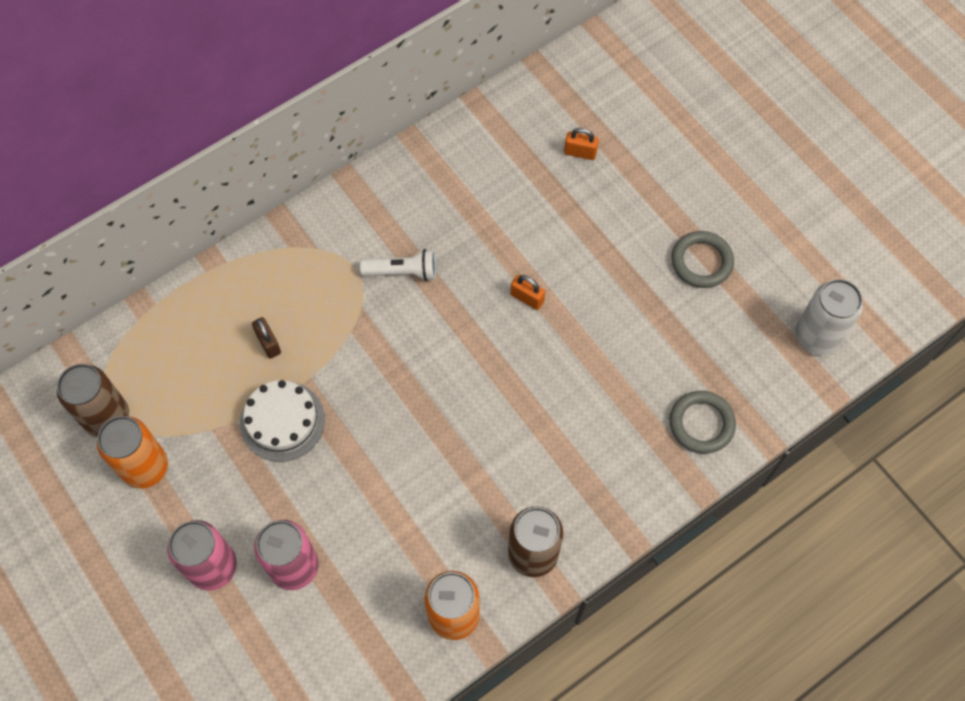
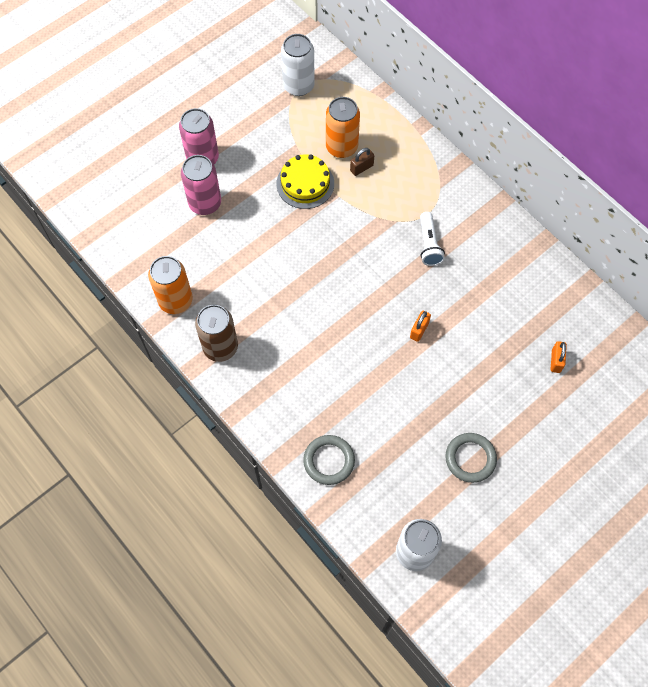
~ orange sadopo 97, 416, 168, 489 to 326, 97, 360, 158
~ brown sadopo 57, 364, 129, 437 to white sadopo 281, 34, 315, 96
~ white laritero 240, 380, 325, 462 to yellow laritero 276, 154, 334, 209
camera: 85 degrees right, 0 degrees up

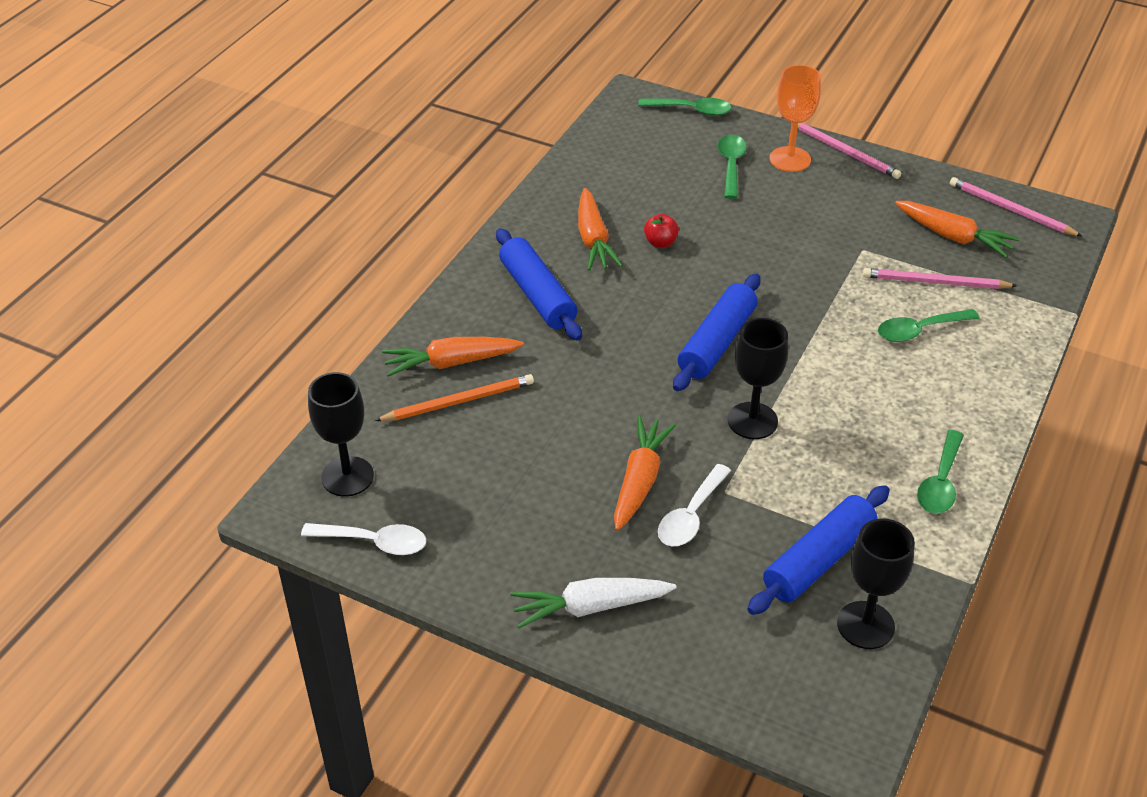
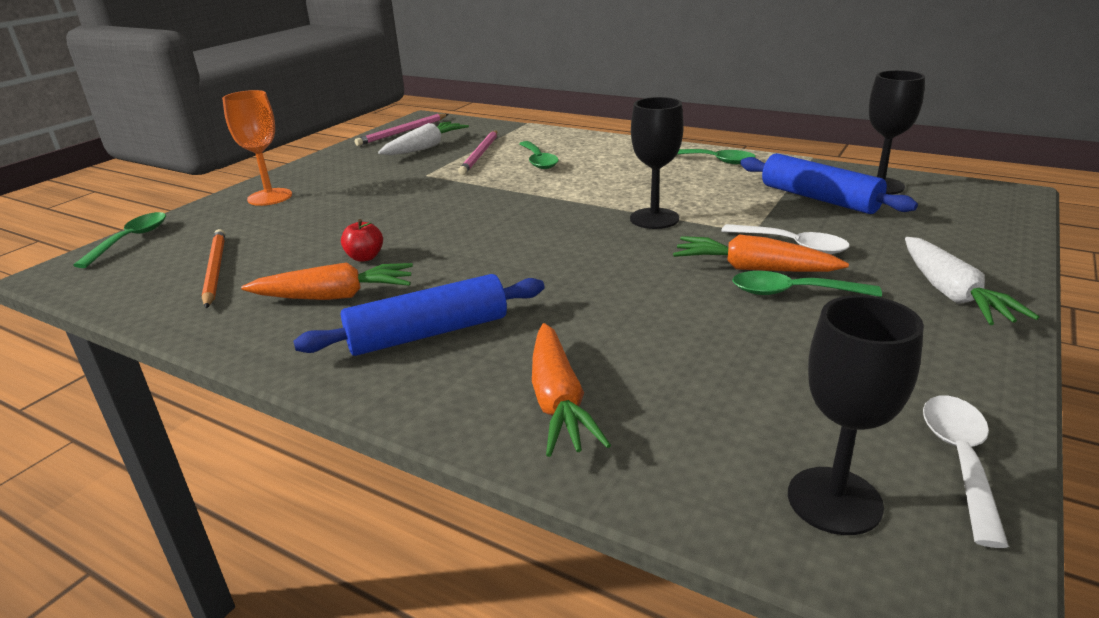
- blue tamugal 673, 274, 760, 391
- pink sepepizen 790, 122, 901, 179
~ orange sepepizen 375, 374, 534, 421 to 202, 229, 225, 308
~ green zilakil 718, 135, 747, 199 to 732, 271, 882, 297
~ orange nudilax 895, 201, 1020, 258 to white nudilax 378, 121, 469, 155
camera: 85 degrees left, 15 degrees down

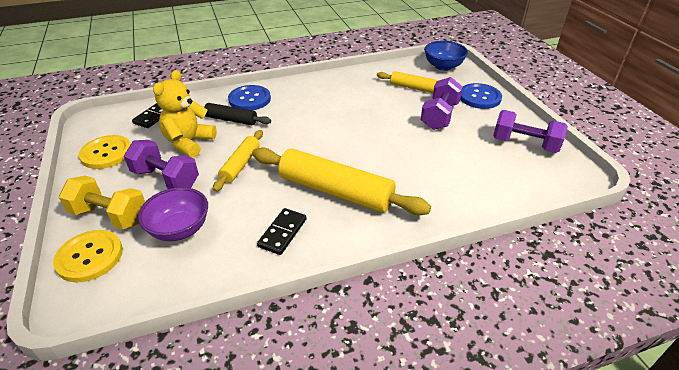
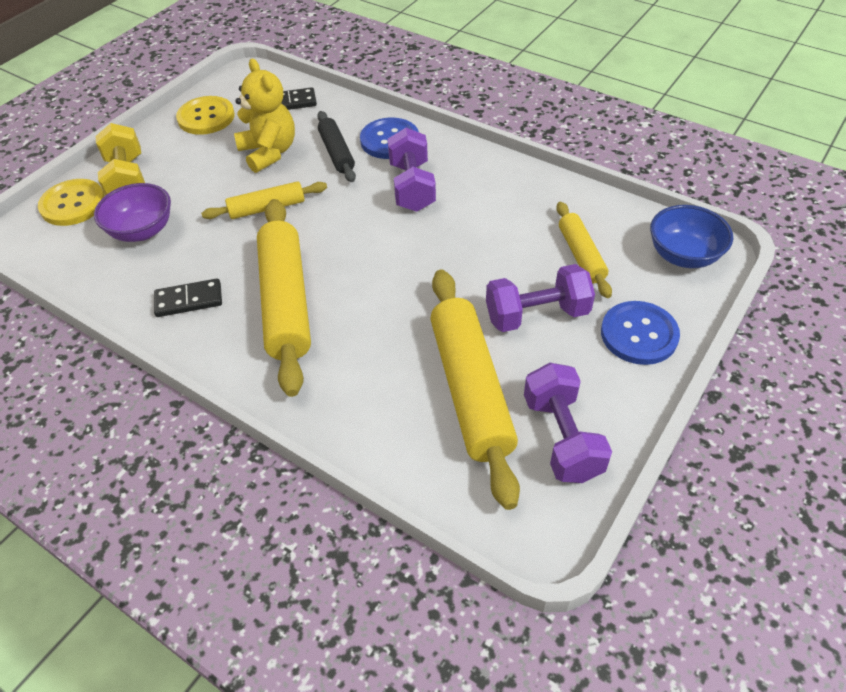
+ yellow tamugal 430, 270, 520, 510
~ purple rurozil 124, 140, 199, 189 to 388, 128, 436, 212
~ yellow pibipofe 153, 70, 217, 158 = 234, 59, 295, 173 75 degrees clockwise
camera: 55 degrees right, 10 degrees up

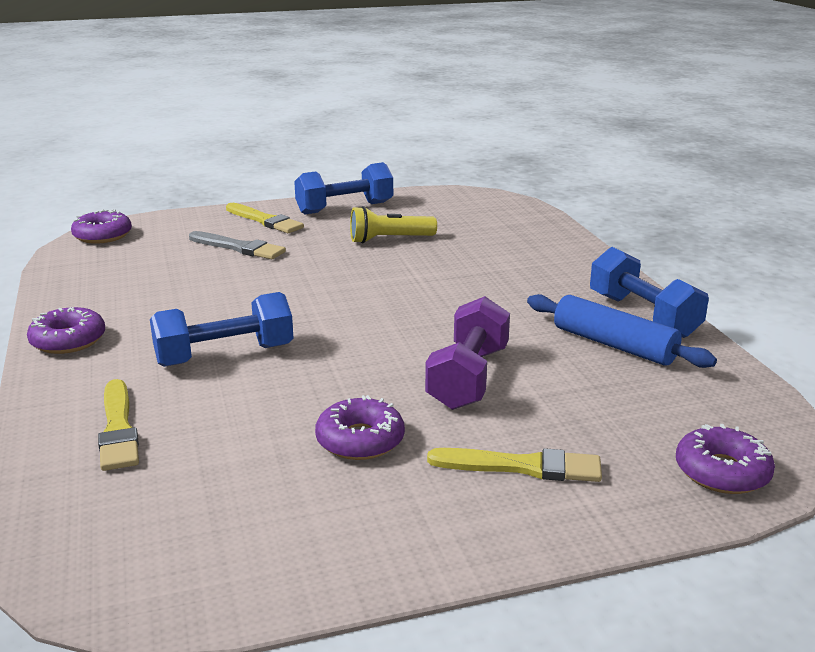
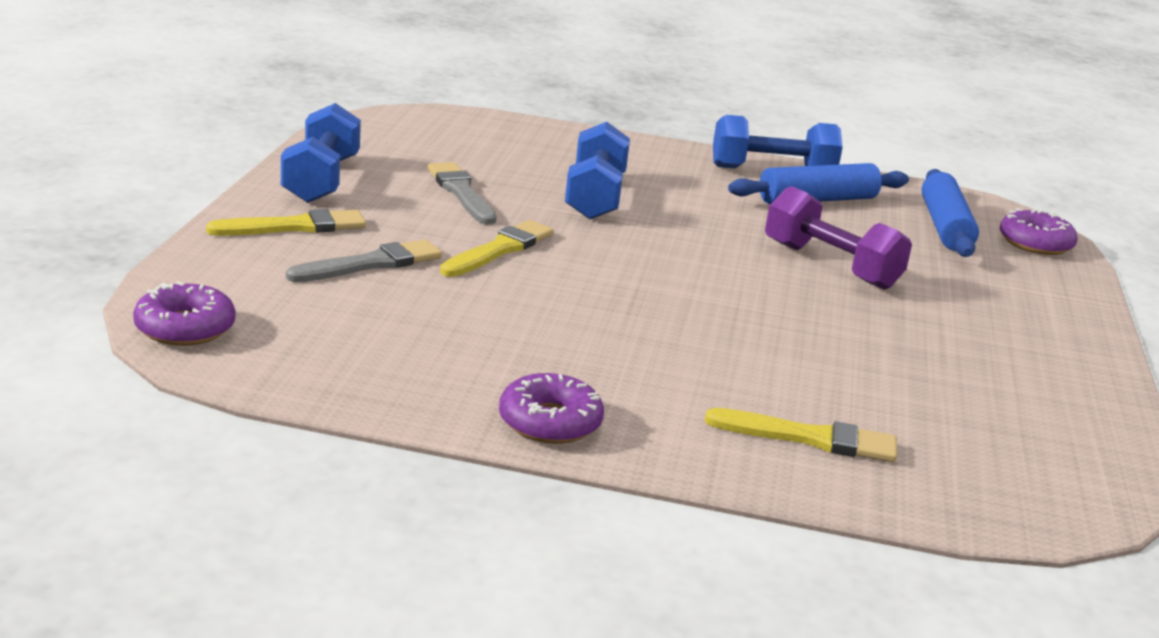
- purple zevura 315, 395, 405, 460
+ blue tamugal 922, 169, 979, 257
~ blue rurozil 150, 292, 293, 367 to 565, 122, 630, 219
~ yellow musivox 427, 448, 602, 482 to 440, 220, 554, 277
~ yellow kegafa 350, 206, 437, 243 to grey musivox 428, 162, 496, 225
camera: 65 degrees left, 0 degrees up

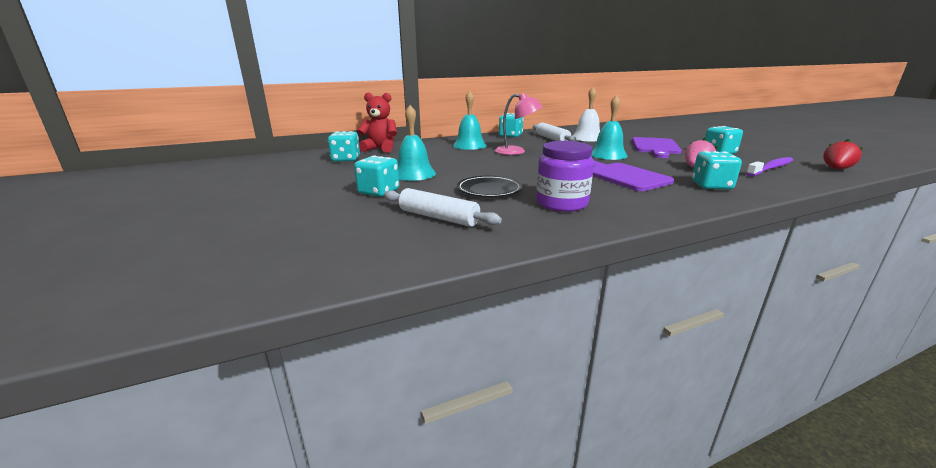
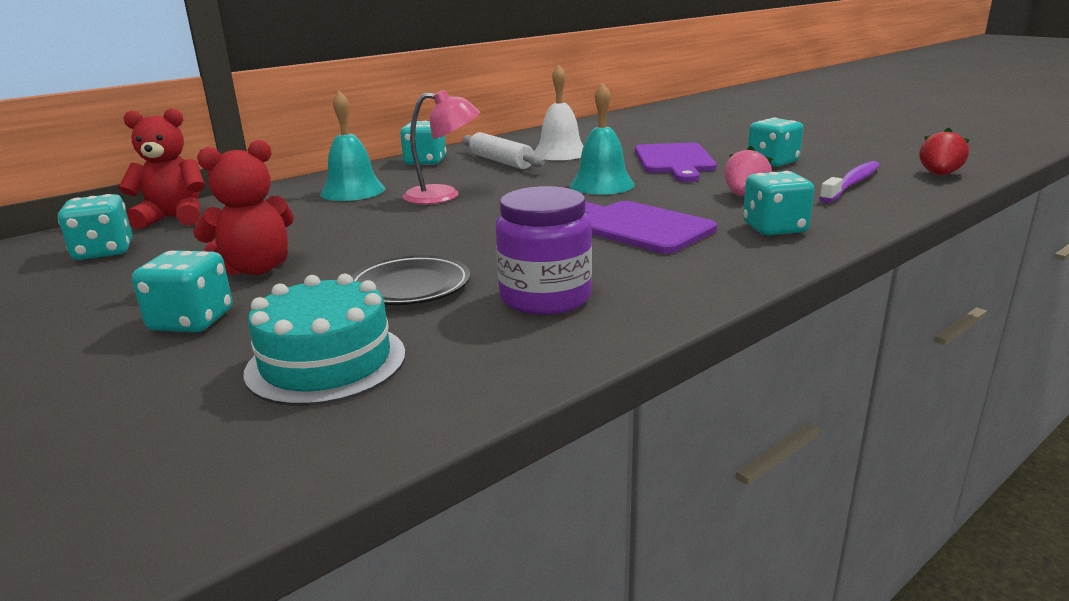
~ white tamugal 384, 188, 502, 227 to turquoise laritero 243, 274, 406, 406
~ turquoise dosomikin 398, 105, 436, 181 to red pibipofe 193, 140, 294, 275
camera: 15 degrees left, 0 degrees up

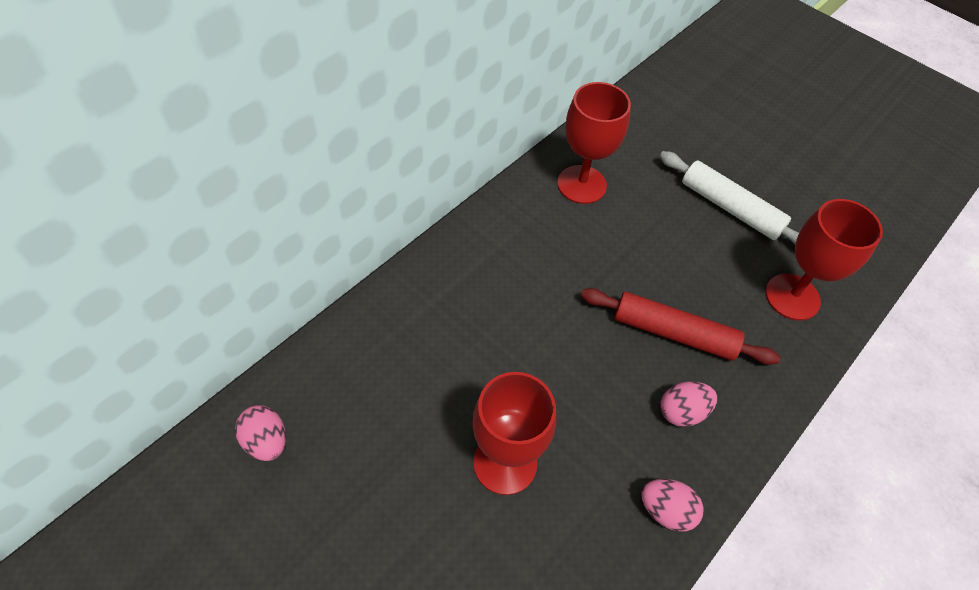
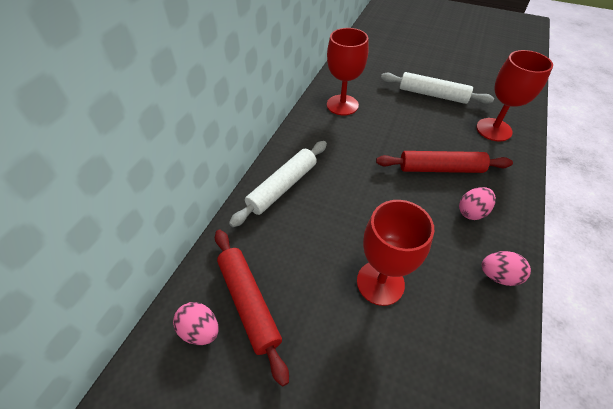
+ red tamugal 215, 230, 289, 386
+ white tamugal 229, 141, 327, 227
camera: 15 degrees left, 5 degrees down

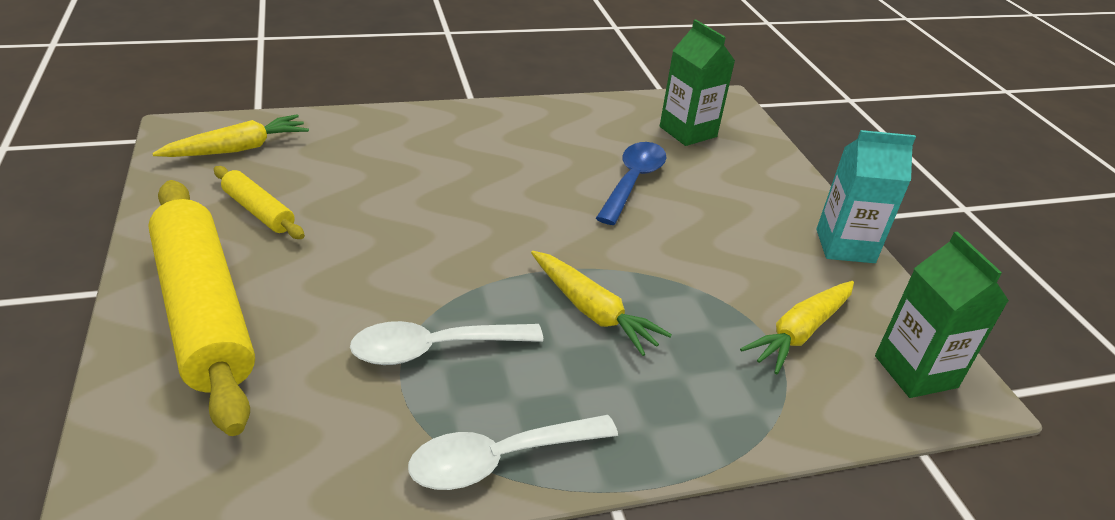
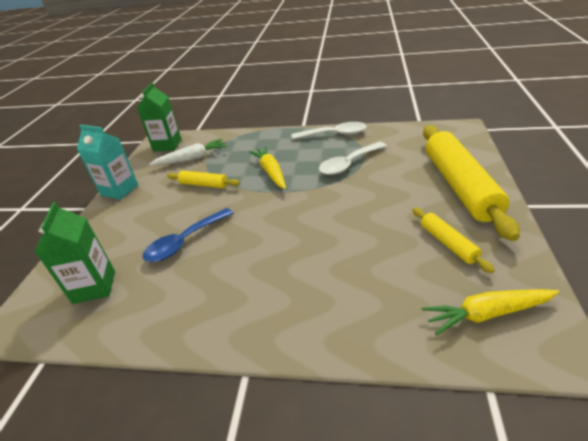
+ yellow tamugal 167, 170, 240, 188
~ yellow nudilax 740, 281, 854, 374 to white nudilax 149, 139, 227, 165
~ white zilakil 350, 321, 543, 365 = 319, 142, 387, 175 135 degrees clockwise
camera: 150 degrees left, 0 degrees up

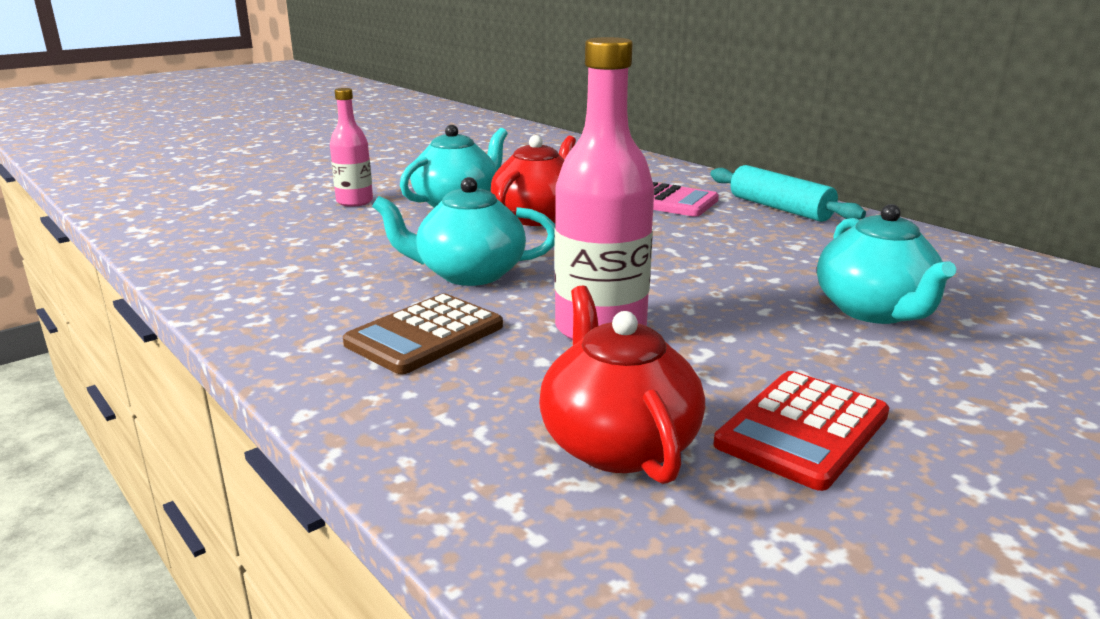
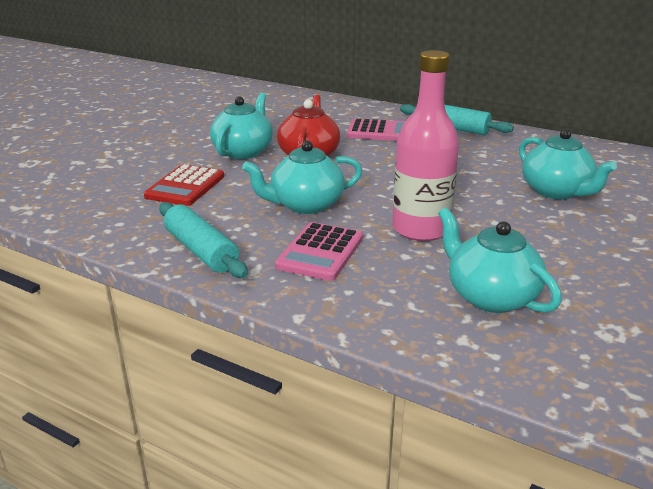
- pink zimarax 330, 88, 373, 207
+ turquoise tamugal 159, 202, 248, 278
~ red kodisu 713, 371, 889, 491 to 144, 164, 224, 206
~ brown kodisu 343, 293, 503, 374 to pink kodisu 275, 222, 363, 281
~ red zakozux 539, 285, 705, 484 to turquoise zakozux 438, 208, 562, 313
camera: 20 degrees left, 5 degrees up

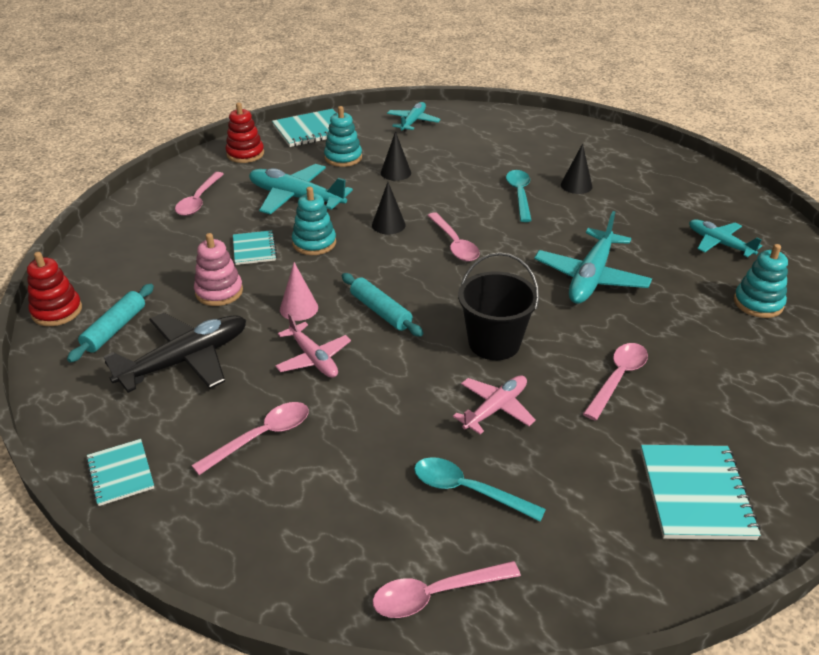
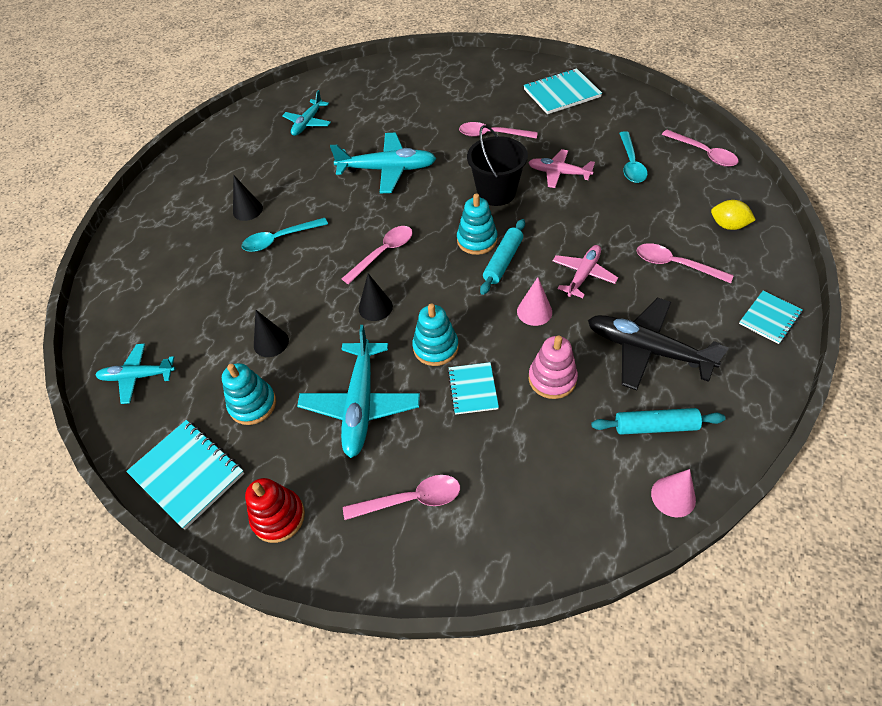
+ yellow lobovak 711, 200, 756, 230
~ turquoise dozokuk 734, 244, 788, 318 to 457, 193, 498, 255
~ red dozokuk 27, 252, 82, 326 to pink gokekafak 651, 469, 696, 518
~ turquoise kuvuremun 233, 230, 277, 265 = 448, 362, 499, 415 60 degrees counterclockwise
camera: 110 degrees left, 15 degrees up

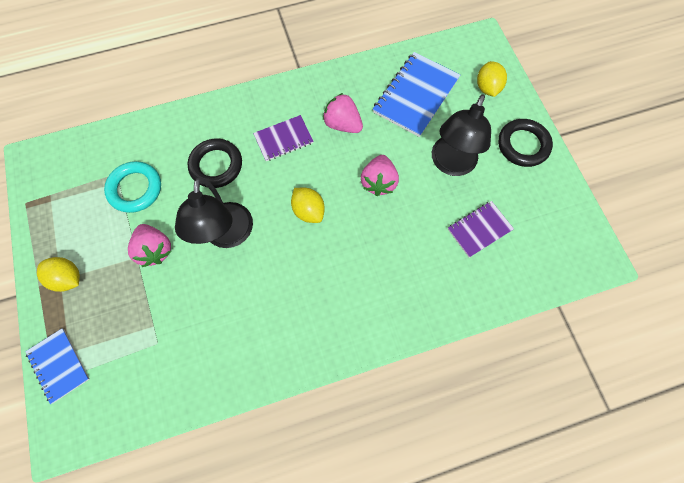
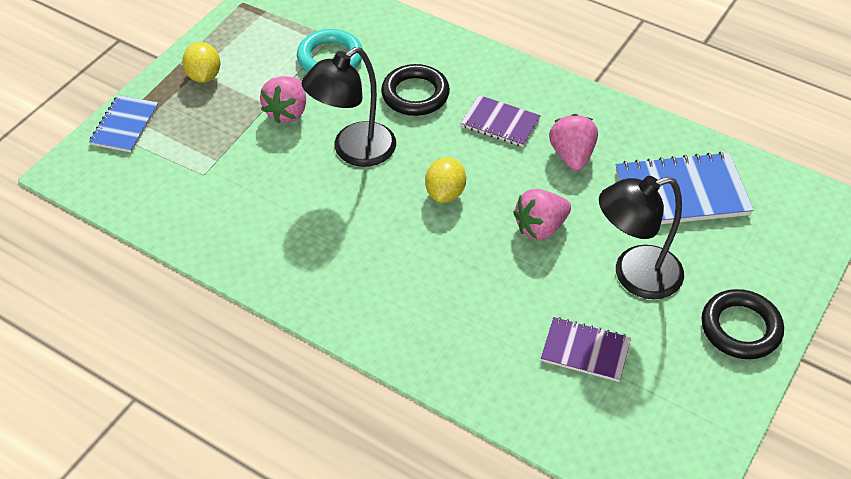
- yellow lobovak 477, 61, 507, 97
camera: 50 degrees right, 20 degrees down

